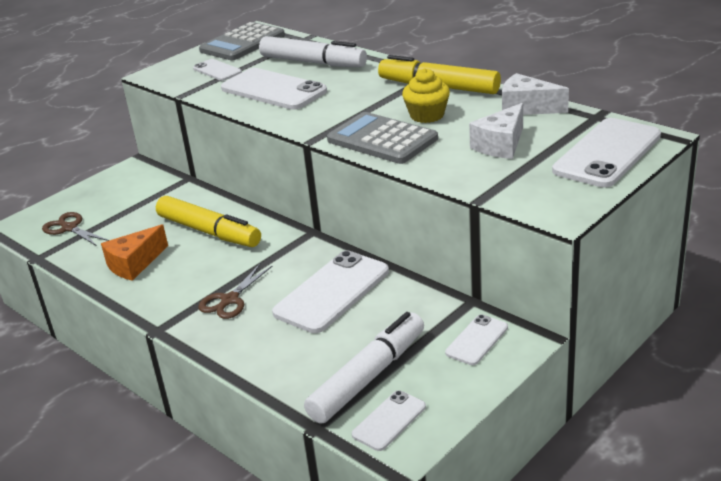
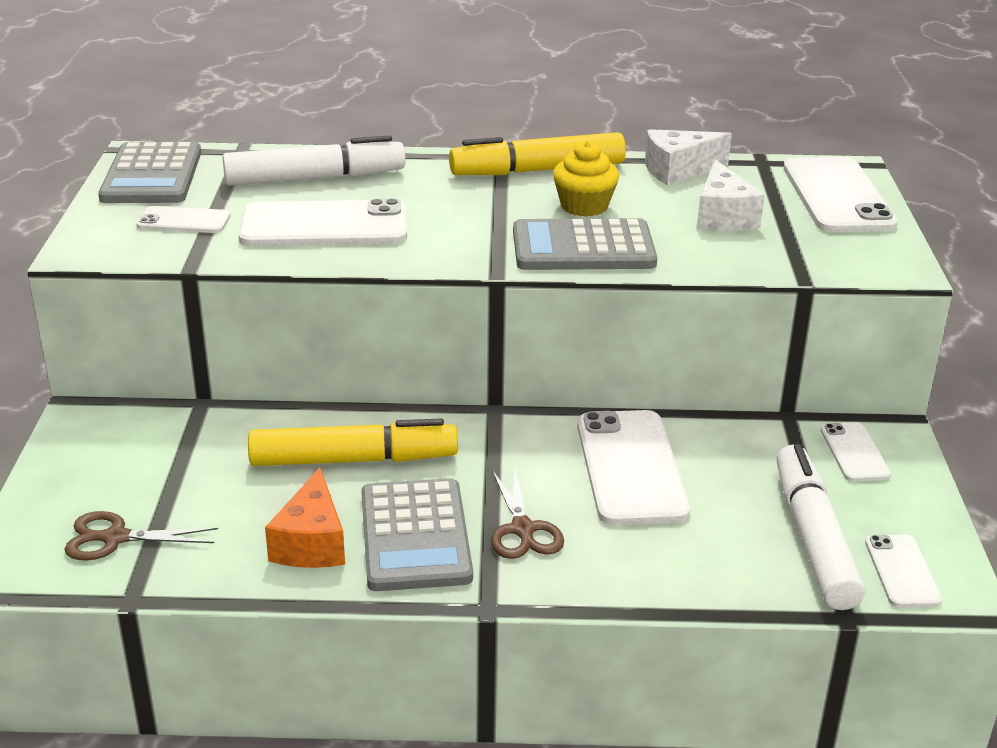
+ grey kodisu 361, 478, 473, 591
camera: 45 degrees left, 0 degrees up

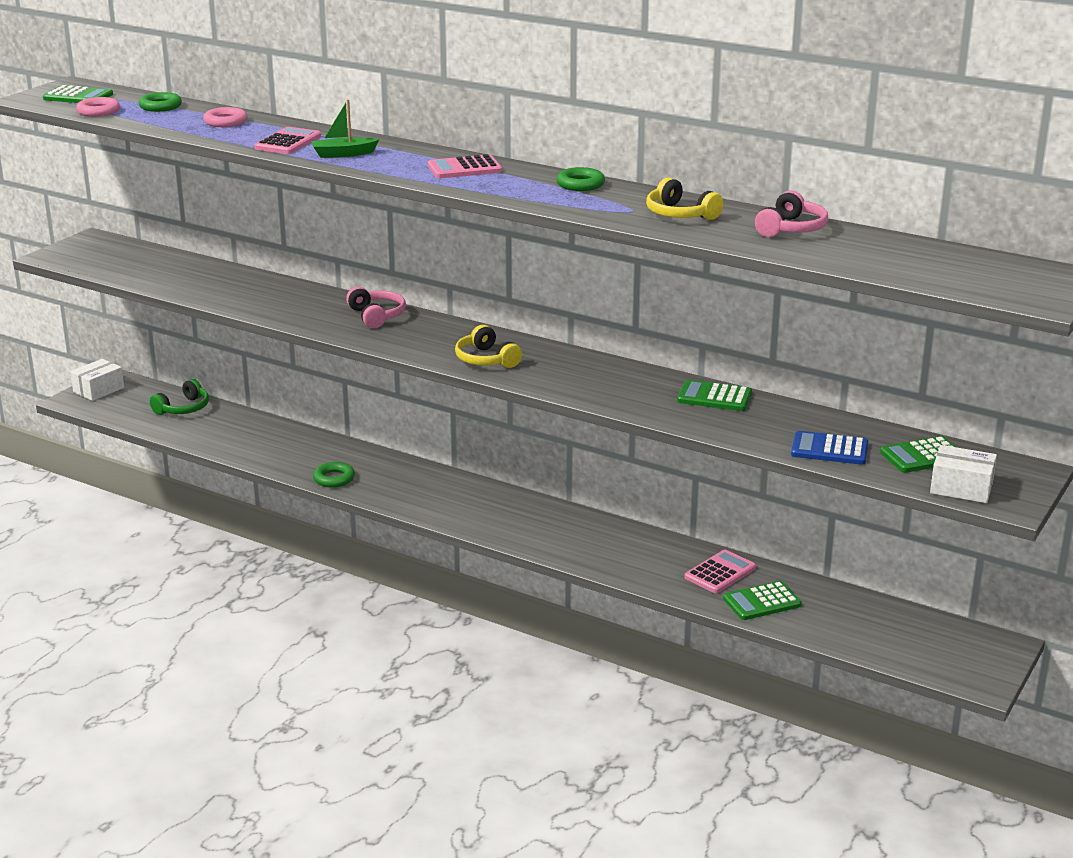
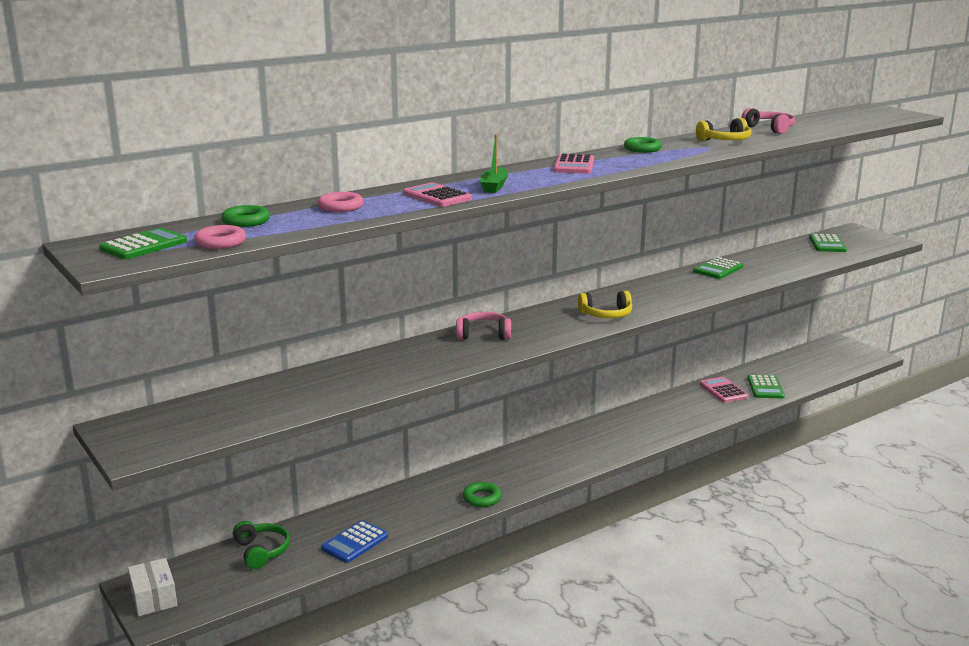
- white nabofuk 930, 445, 997, 503
~ blue kodisu 791, 431, 868, 465 to 321, 520, 388, 563
camera: 65 degrees left, 5 degrees down

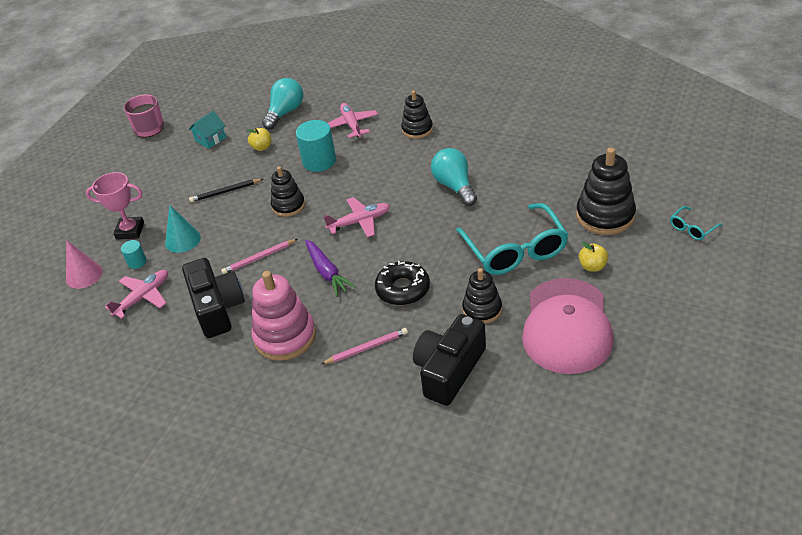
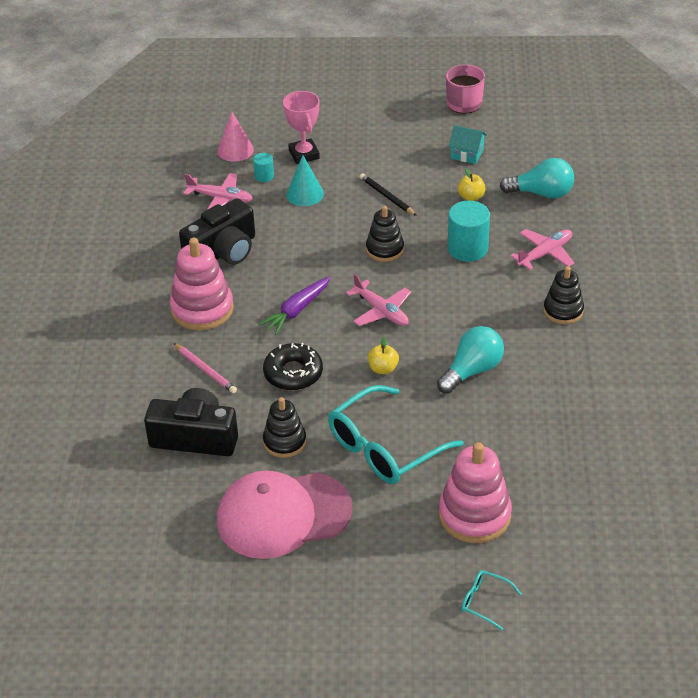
- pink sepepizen 221, 239, 298, 274
~ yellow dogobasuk 579, 242, 608, 272 to 368, 336, 399, 374
~ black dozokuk 576, 147, 636, 235 to pink dozokuk 439, 442, 512, 543
camera: 65 degrees right, 0 degrees up

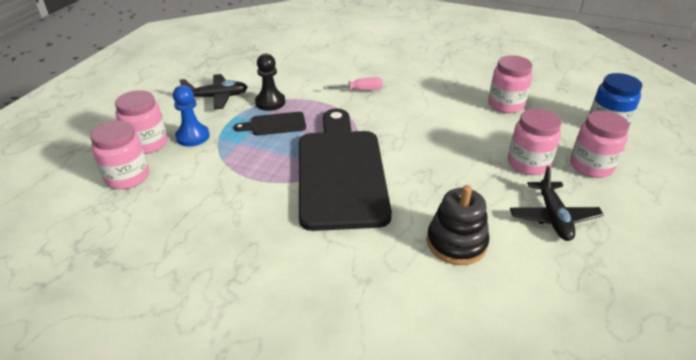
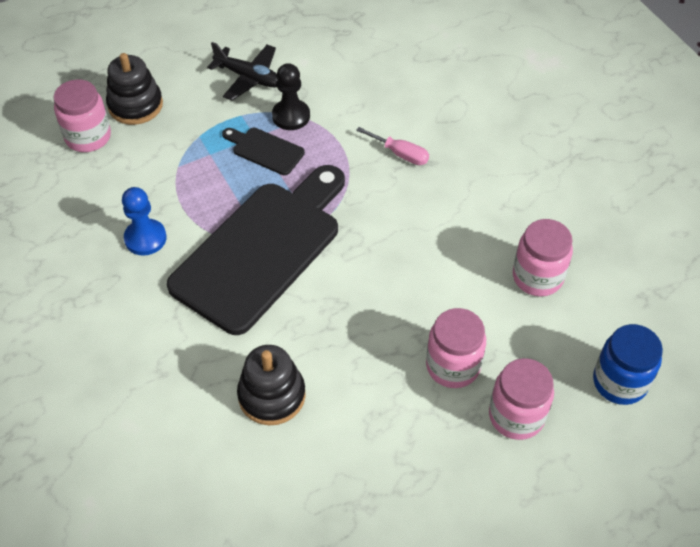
- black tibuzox 510, 166, 604, 241
~ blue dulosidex 173, 85, 210, 147 to 122, 187, 167, 256
~ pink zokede 115, 90, 167, 154 to black dozokuk 106, 53, 163, 125
camera: 40 degrees right, 15 degrees up

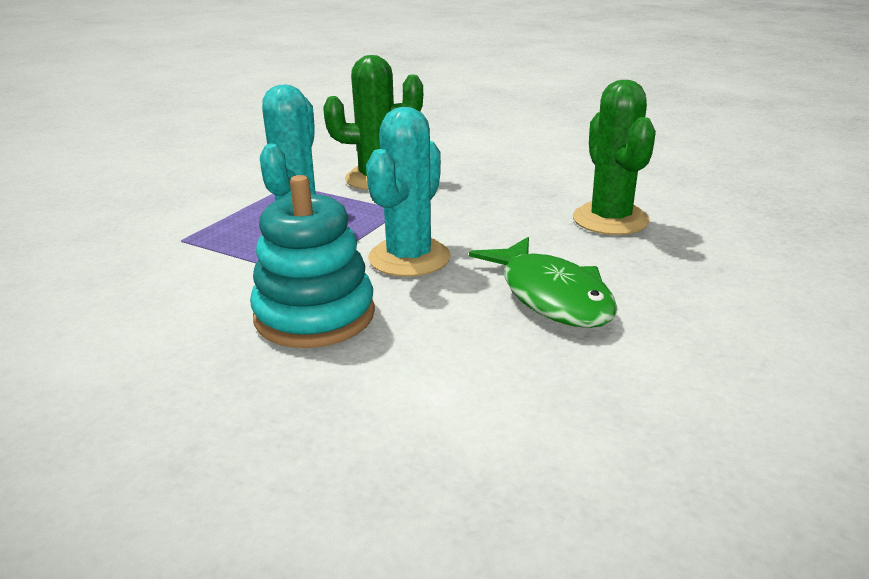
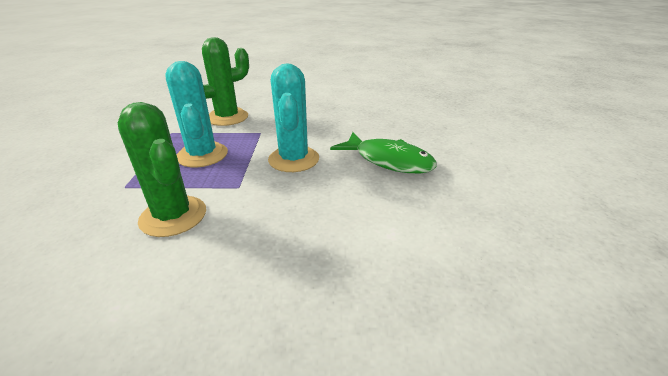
- turquoise dozokuk 250, 175, 375, 348
~ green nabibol 573, 80, 656, 235 to 118, 102, 206, 237
camera: 30 degrees left, 5 degrees up

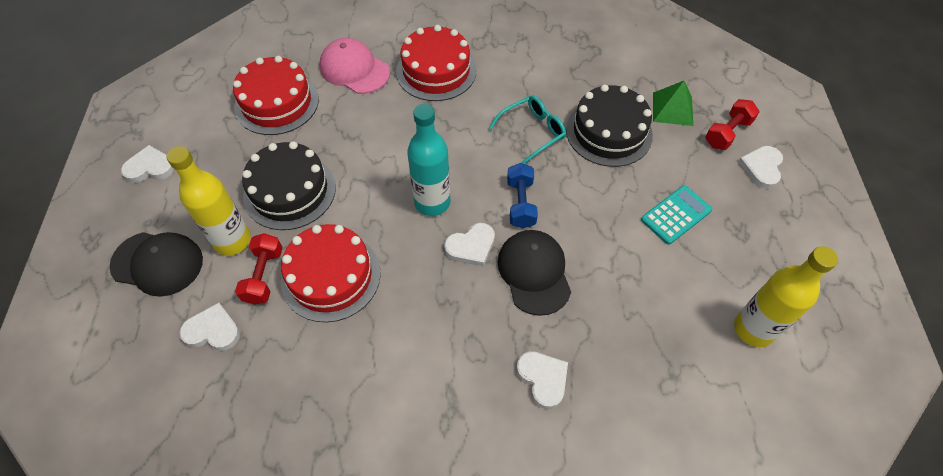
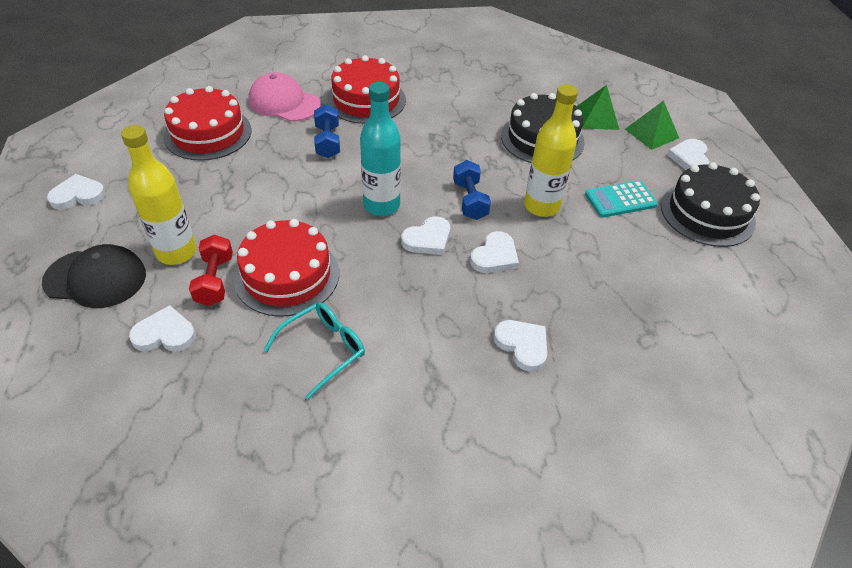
+ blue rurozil 314, 104, 340, 158
~ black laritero 242, 141, 336, 230 to 661, 162, 760, 247
~ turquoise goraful 488, 96, 566, 164 to 263, 302, 365, 399
~ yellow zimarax 734, 246, 838, 347 to 524, 84, 578, 217
~ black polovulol 498, 230, 571, 316 to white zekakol 470, 231, 519, 273
~ red rurozil 705, 99, 760, 150 to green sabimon 625, 100, 679, 150
~ turquoise kodisu 641, 185, 712, 245 = 585, 180, 658, 218 150 degrees counterclockwise
camera: 10 degrees left, 10 degrees down

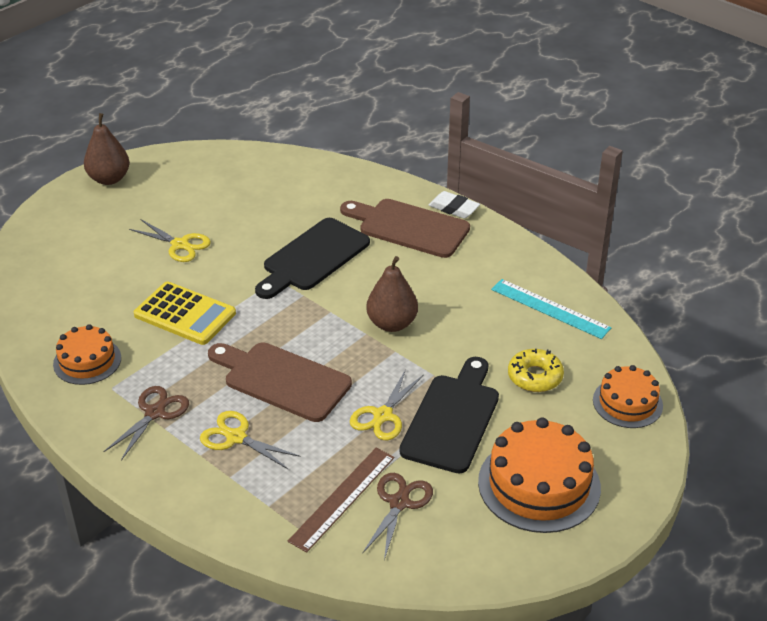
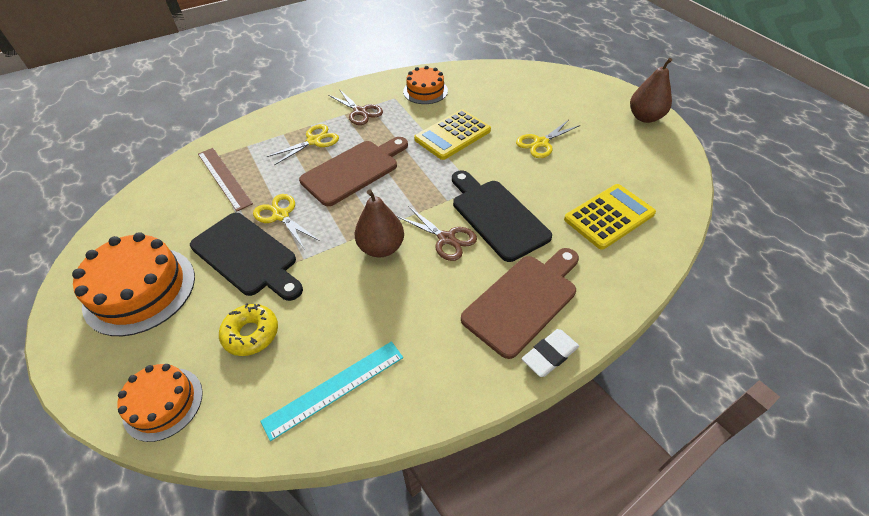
+ yellow kodisu 564, 184, 656, 250
~ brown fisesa 362, 473, 433, 560 to 397, 206, 477, 261
camera: 110 degrees right, 10 degrees up

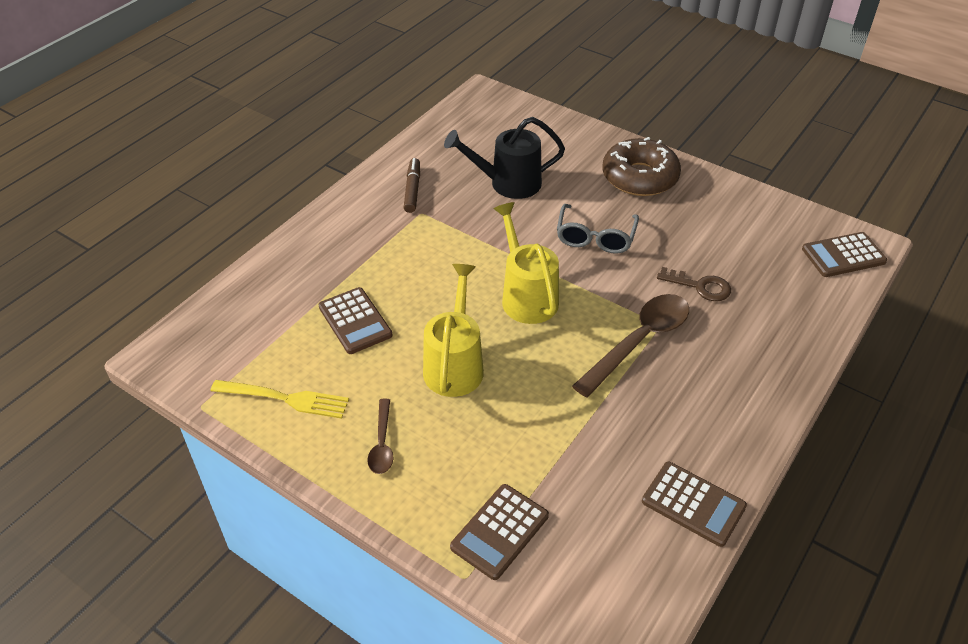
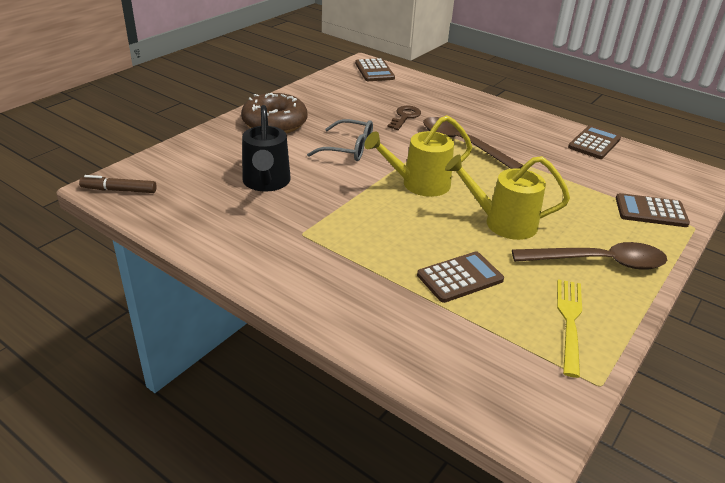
~ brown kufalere 404, 158, 420, 213 to 79, 175, 157, 193
~ brown kodisu 450, 484, 549, 580 = 616, 193, 690, 227 150 degrees clockwise
~ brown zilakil 367, 399, 393, 474 = 512, 242, 667, 270 x1.90
camera: 90 degrees left, 10 degrees down

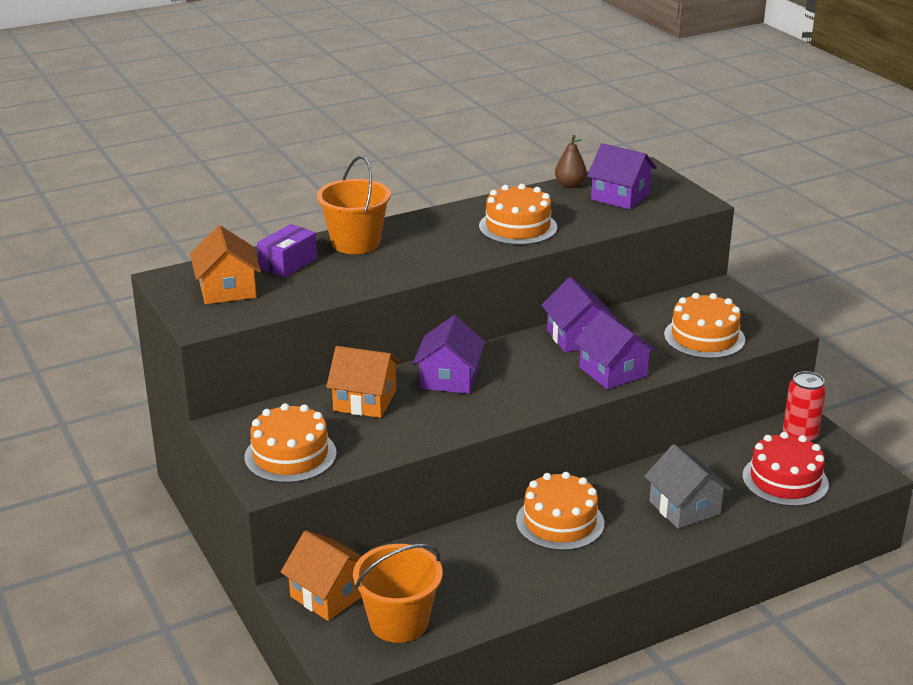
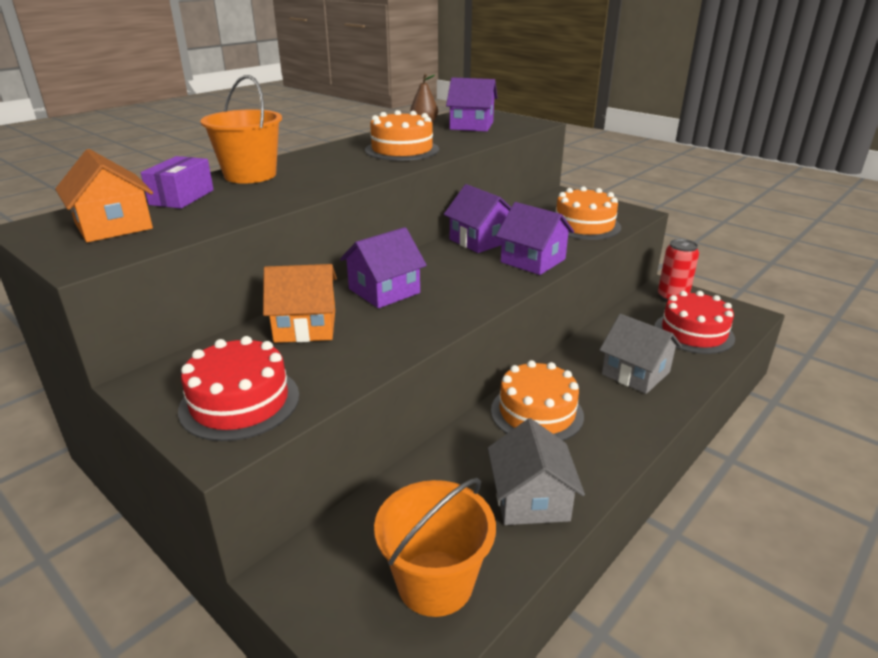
- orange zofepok 281, 530, 362, 621
+ grey zofepok 488, 418, 585, 525
~ orange laritero 244, 403, 337, 483 to red laritero 178, 336, 299, 441
~ purple zofepok 413, 315, 485, 394 = 340, 227, 427, 308 60 degrees clockwise
camera: 20 degrees left, 0 degrees up

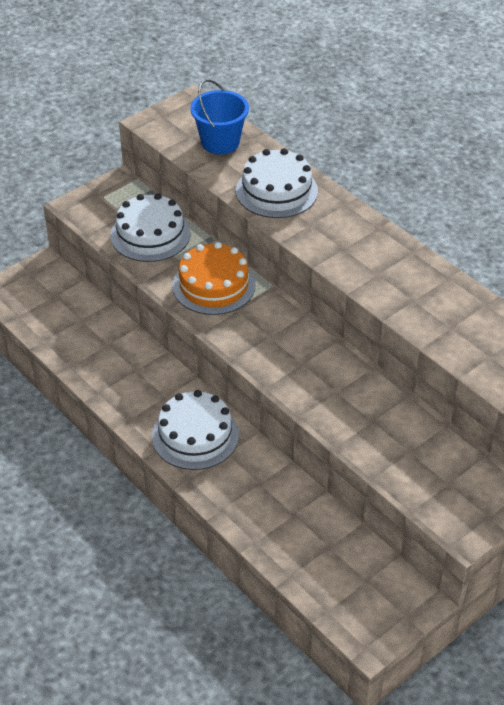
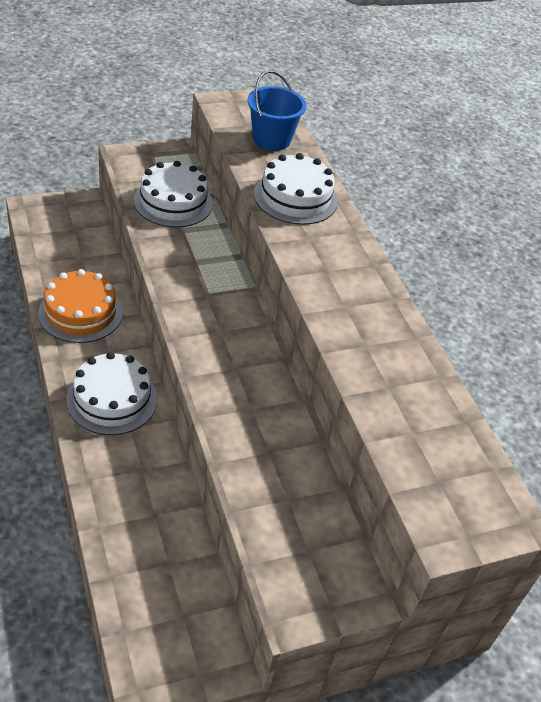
~ orange laritero 172, 242, 255, 315 to 38, 269, 123, 343
camera: 15 degrees right, 0 degrees up

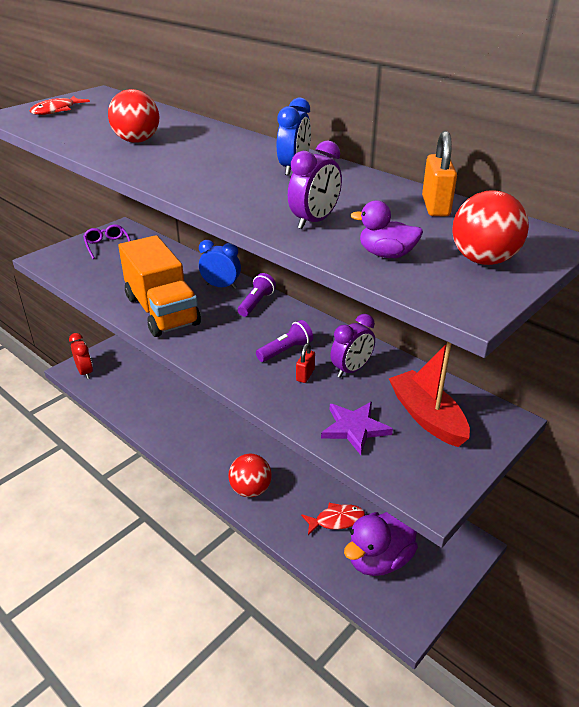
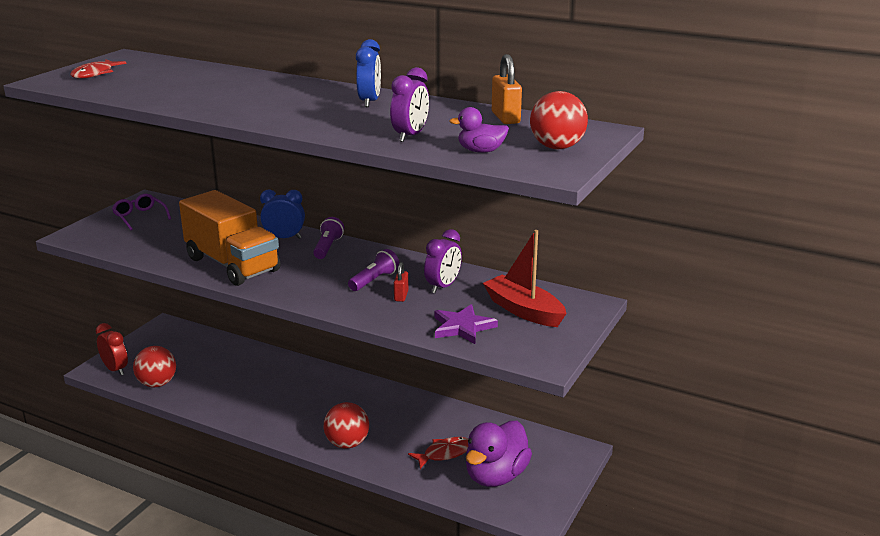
~ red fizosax 108, 89, 159, 143 to 133, 346, 176, 387
camera: 15 degrees left, 10 degrees down

